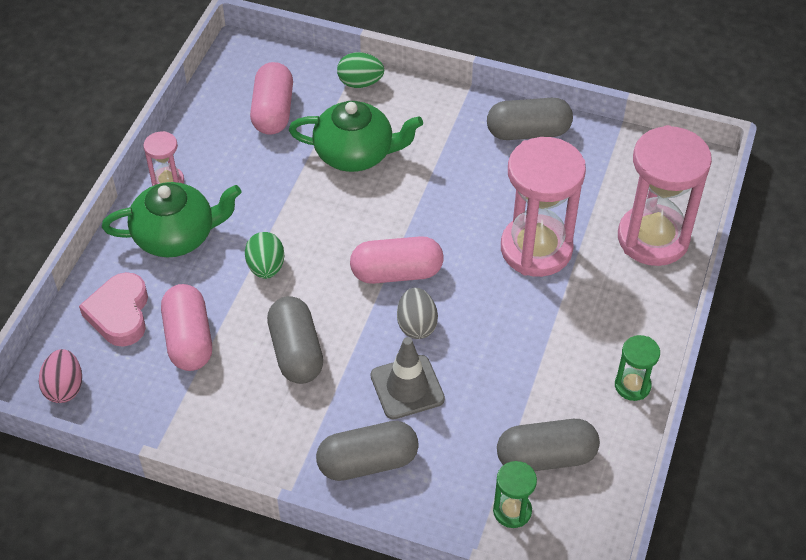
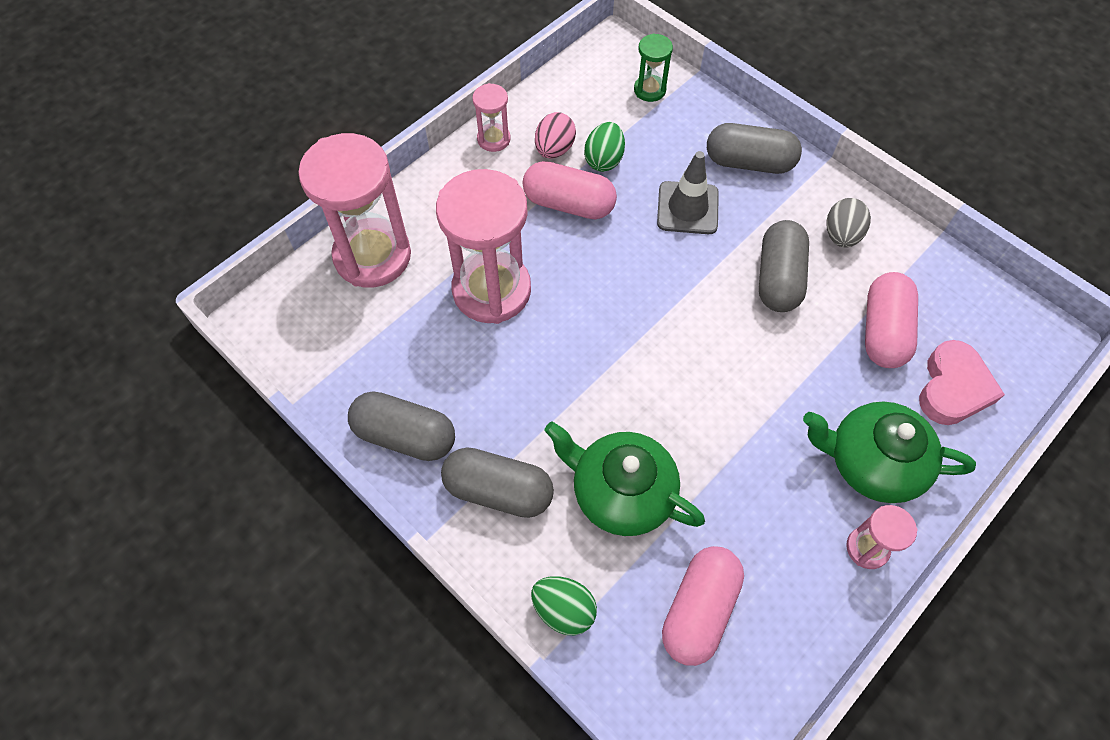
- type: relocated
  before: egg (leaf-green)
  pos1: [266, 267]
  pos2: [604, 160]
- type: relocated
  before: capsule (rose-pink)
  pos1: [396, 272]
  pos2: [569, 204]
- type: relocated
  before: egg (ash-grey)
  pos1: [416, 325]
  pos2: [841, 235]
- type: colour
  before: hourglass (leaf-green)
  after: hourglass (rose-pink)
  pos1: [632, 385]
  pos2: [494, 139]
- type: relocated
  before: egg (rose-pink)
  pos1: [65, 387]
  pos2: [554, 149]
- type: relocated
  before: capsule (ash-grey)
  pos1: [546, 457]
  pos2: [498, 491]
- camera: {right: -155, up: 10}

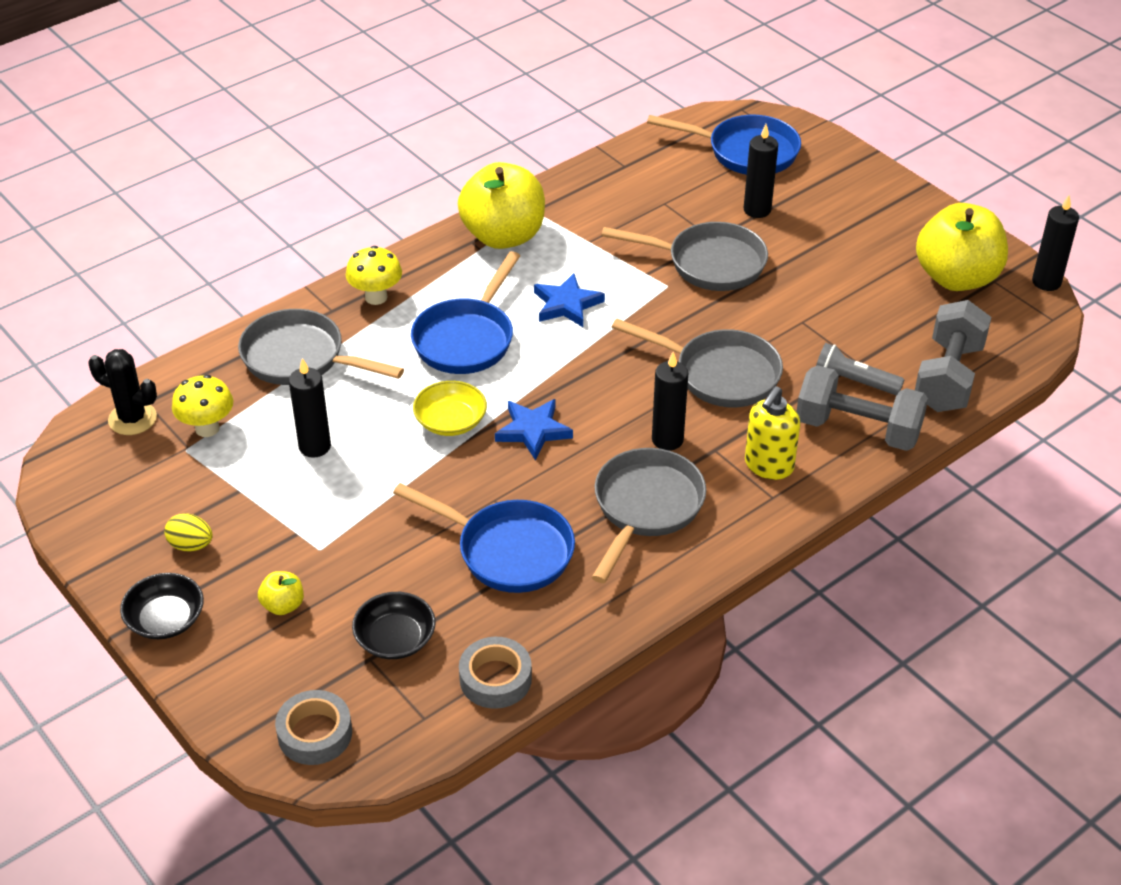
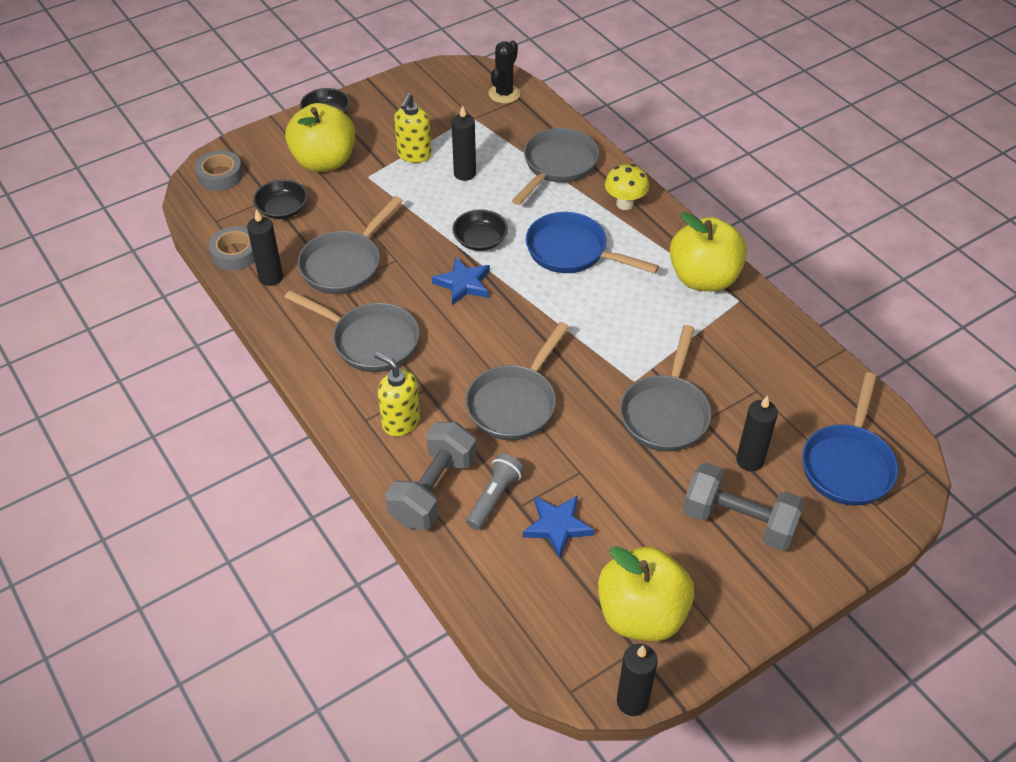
- type: relocated
  before: star shape (royal blue)
  pos1: [566, 304]
  pos2: [557, 526]
- type: relocated
  before: free weight (ash-grey)
  pos1: [948, 377]
  pos2: [739, 521]
- type: relocated
  before: pillar candle (jet-black)
  pos1: [667, 440]
  pos2: [271, 277]
- type: missing
  before: fungus (bright yellow)
  pos1: [207, 428]
- type: colour
  before: bowl (bright yellow)
  after: bowl (jet-black)
  pos1: [450, 421]
  pos2: [480, 240]
- type: colour
  before: pan (royal blue)
  after: pan (ash-grey)
  pos1: [507, 551]
  pos2: [345, 264]
- type: missing
  before: egg (bright yellow)
  pos1: [191, 545]
- type: size
  before: apple (bright yellow)
  pos1: [283, 605]
  pos2: [324, 161]
  scale: 2.37
- type: appeared
  after: pump bottle (bright yellow)
  pos2: [414, 155]
- camera: {right: 95, up: 5}

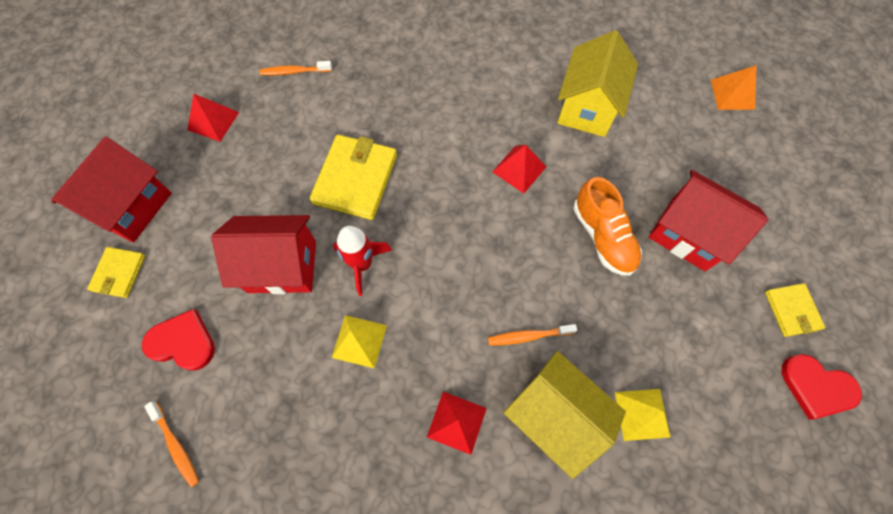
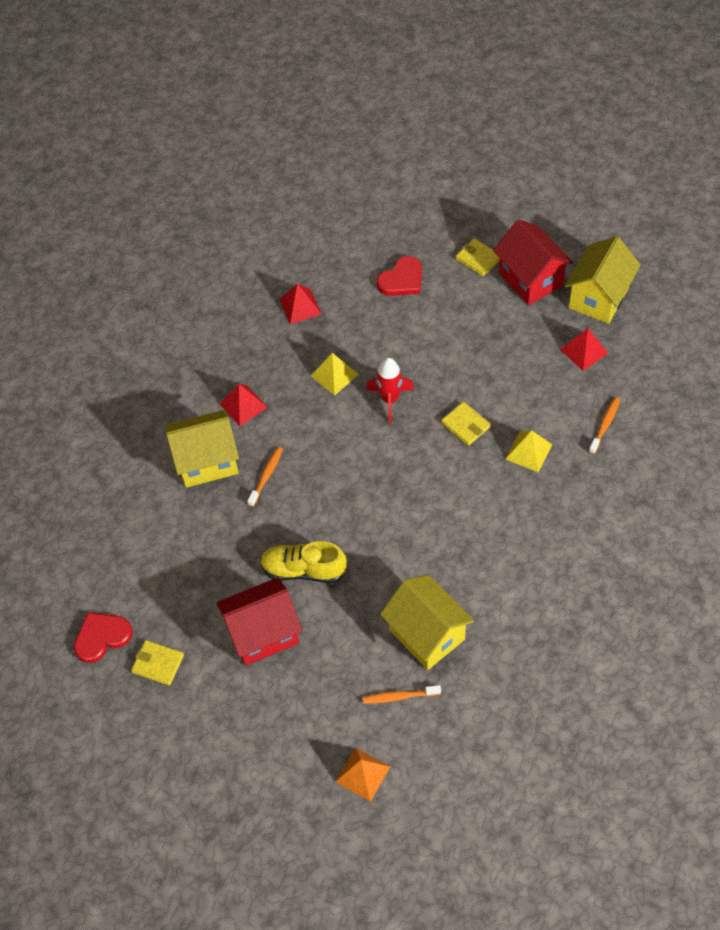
- type: size
  before: wallet (bright yellow)
  pos1: [355, 179]
  pos2: [465, 425]
  scale: 0.56
- type: relocated
  before: solid pyramid (red)
  pos1: [519, 169]
  pos2: [300, 306]
- type: colour
  before: lace-up shoe (bright orange)
  after: lace-up shoe (bright yellow)
  pos1: [603, 236]
  pos2: [303, 570]
- type: missing
  before: house (red)
  pos1: [282, 266]
- type: relocated
  before: solid pyramid (bright yellow)
  pos1: [642, 414]
  pos2: [528, 451]
- type: relocated
  before: toothbrush (bright orange)
  pos1: [176, 446]
  pos2: [399, 696]
- type: appeared
  after: house (bright yellow)
  pos2: [598, 298]
- camera: {right: 125, up: -10}

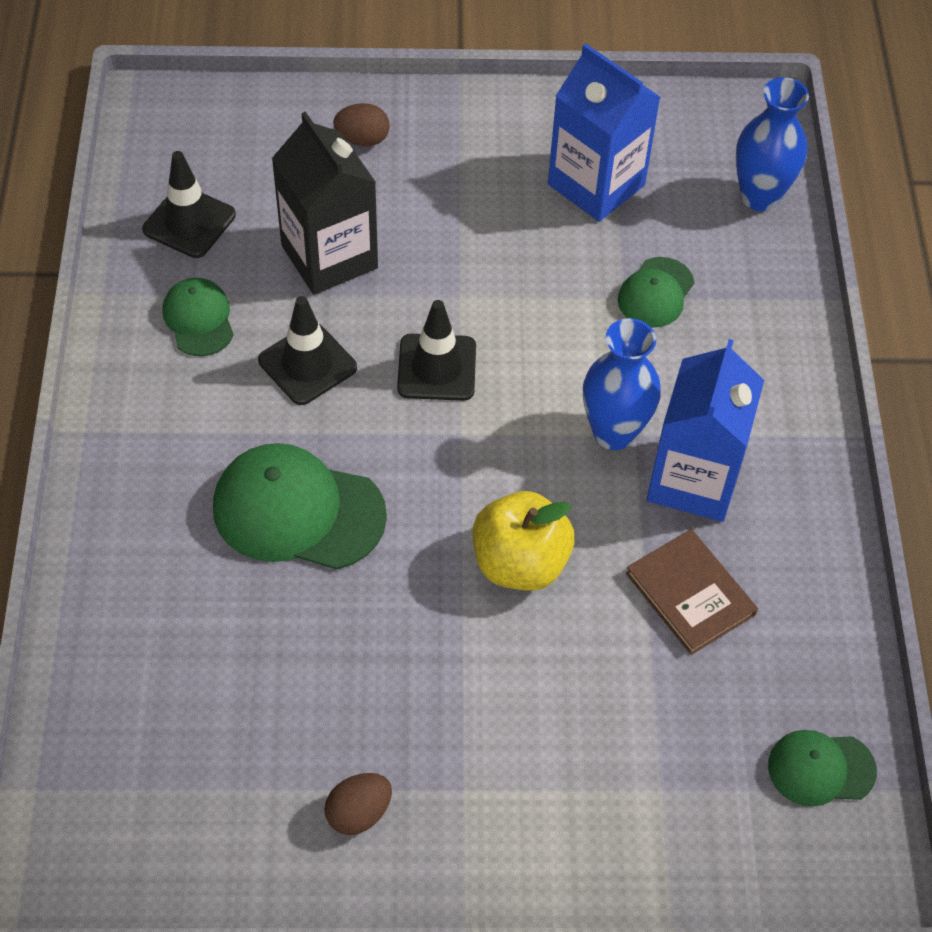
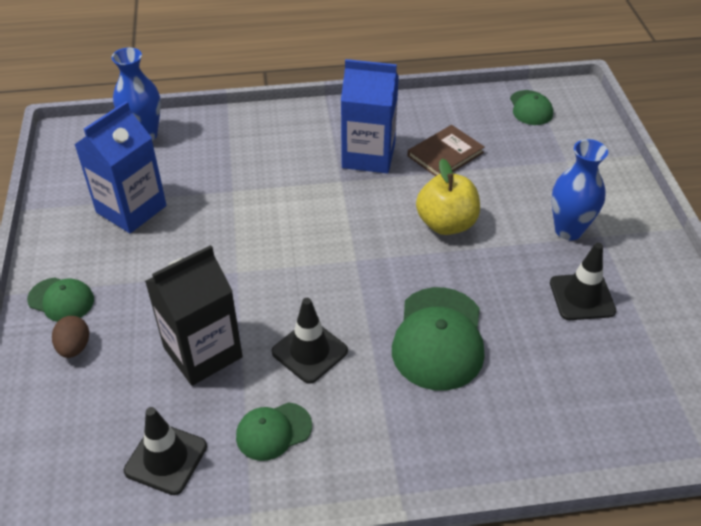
- type: relocated
  before: cap (leaf-green)
  pos1: [655, 293]
  pos2: [61, 300]
- type: relocated
  before: traffic cone (jet-black)
  pos1: [437, 368]
  pos2: [582, 297]
- type: relocated
  before: flower vase (royal blue)
  pos1: [614, 432]
  pos2: [568, 230]
- type: missing
  before: egg (russet)
  pos1: [359, 813]
- camera: {right: -95, up: -10}

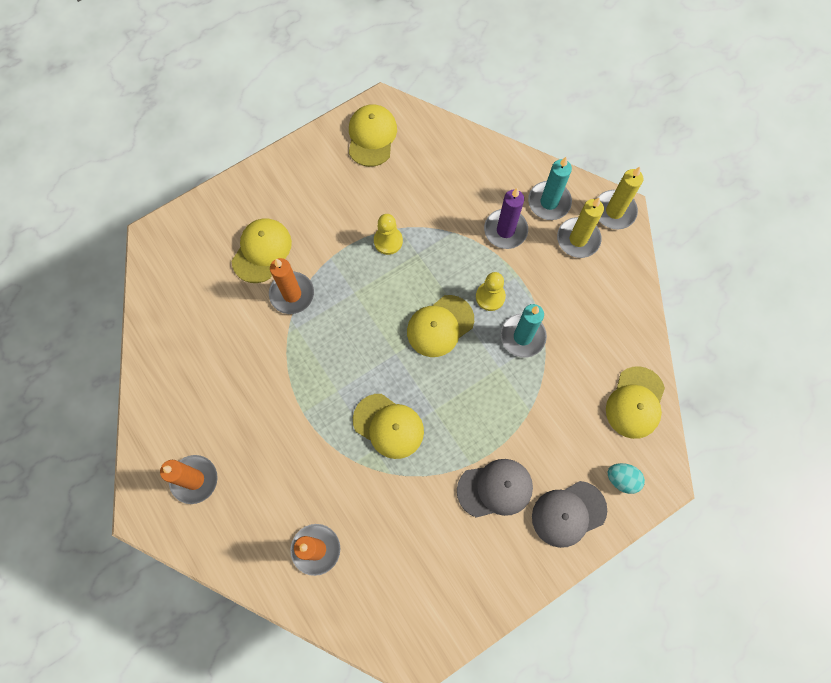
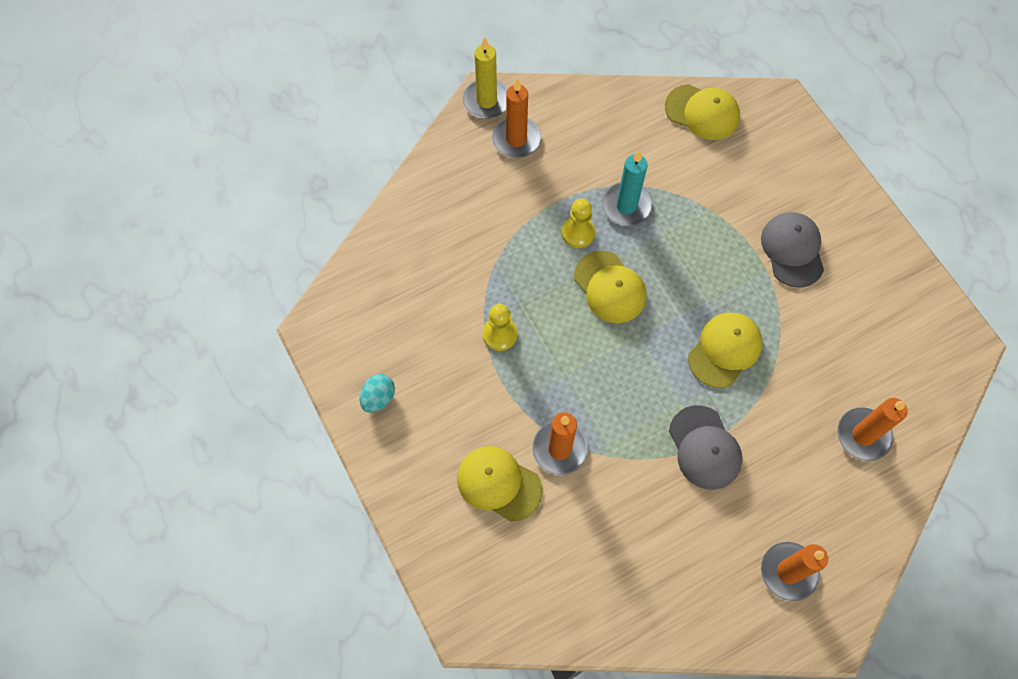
- type: missing
  before: cap (bright yellow)
  pos1: [371, 136]
- type: missing
  before: pillar candle (teal)
  pos1: [549, 202]
- type: missing
  before: pillar candle (violet)
  pos1: [505, 230]
- type: colour
  before: pillar candle (bright yellow)
  after: pillar candle (bright orange)
  pos1: [578, 239]
  pos2: [516, 139]
- type: relocated
  before: egg (teal)
  pos1: [622, 479]
  pos2: [378, 398]
- type: relocated
  before: cap (ash-grey)
  pos1: [568, 513]
  pos2: [704, 448]
- camera: {right: -85, up: -5}

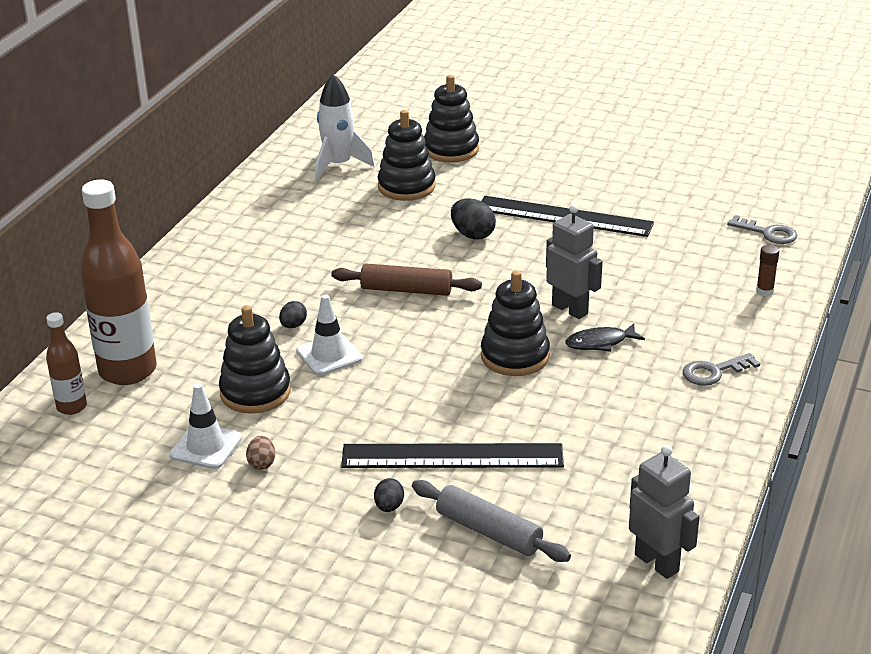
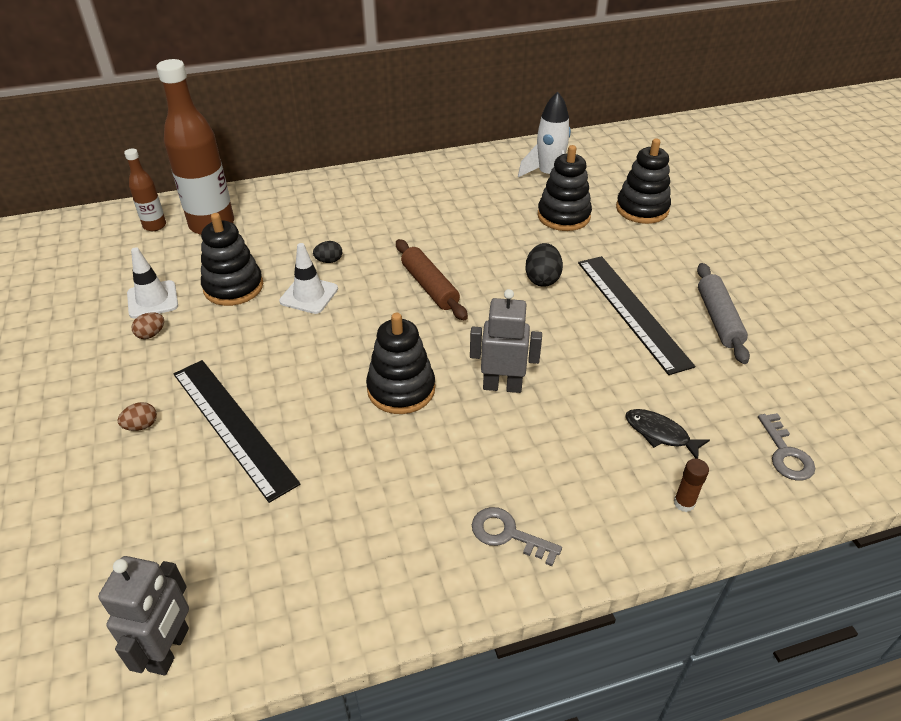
- type: spun
  before: toy robot (ash-grey)
  pos1: [570, 309]
  pos2: [502, 386]
  turn: -90
- type: relocated
  before: fish figure (jet-black)
  pos1: [600, 343]
  pos2: [660, 434]
- type: colour
  before: egg (jet-black)
  after: egg (russet)
  pos1: [389, 507]
  pos2: [141, 426]
- type: relocated
  before: pastry roller (ash-grey)
  pos1: [489, 531]
  pos2: [718, 319]
- camera: {right: 50, up: 10}

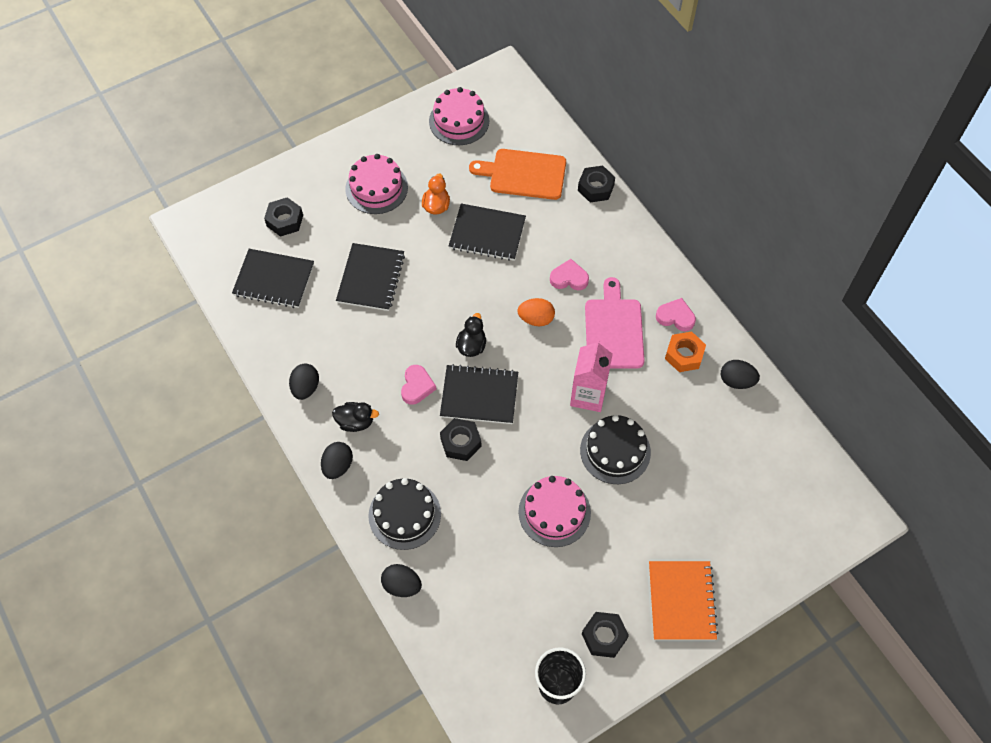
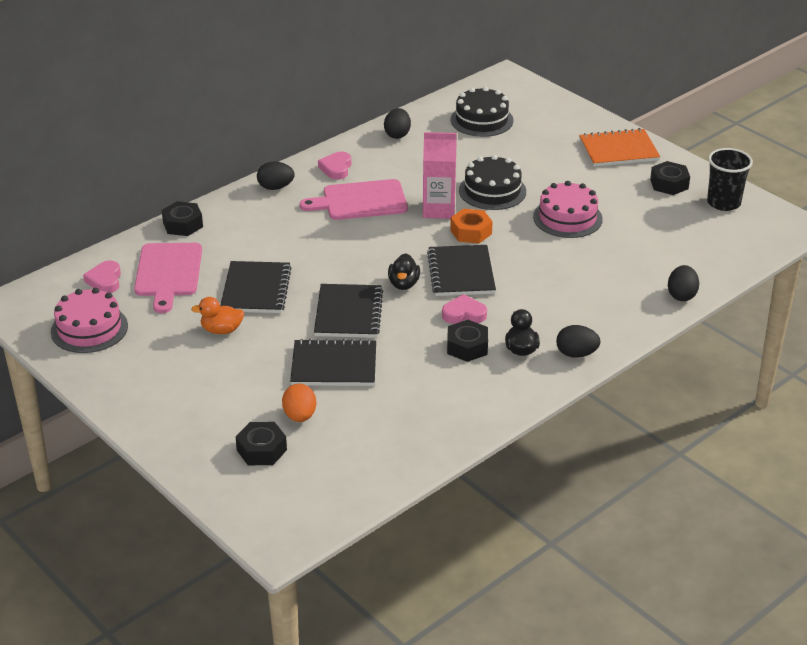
- type: colour
  before: chopping board (bright orange)
  after: chopping board (rose-pink)
  pos1: [524, 174]
  pos2: [168, 273]
- type: missing
  before: layer cake (rose-pink)
  pos1: [376, 188]
- type: relocated
  before: notebook (jet-black)
  pos1: [274, 280]
  pos2: [348, 313]
- type: relocated
  before: love heart (rose-pink)
  pos1: [569, 278]
  pos2: [105, 280]
- type: relocated
  before: egg (bright orange)
  pos1: [536, 319]
  pos2: [300, 416]
- type: spun
  before: duck (jet-black)
  pos1: [471, 346]
  pos2: [403, 284]
  turn: -90
- type: relocated
  before: nut (bright orange)
  pos1: [684, 355]
  pos2: [471, 232]
- type: relocated
  before: egg (jet-black)
  pos1: [305, 388]
  pos2: [275, 187]
- type: relocated
  before: nut (jet-black)
  pos1: [460, 442]
  pos2: [467, 347]
- type: relocated
  before: layer cake (jet-black)
  pos1: [404, 515]
  pos2: [481, 120]
- camera: {right: -100, up: -25}

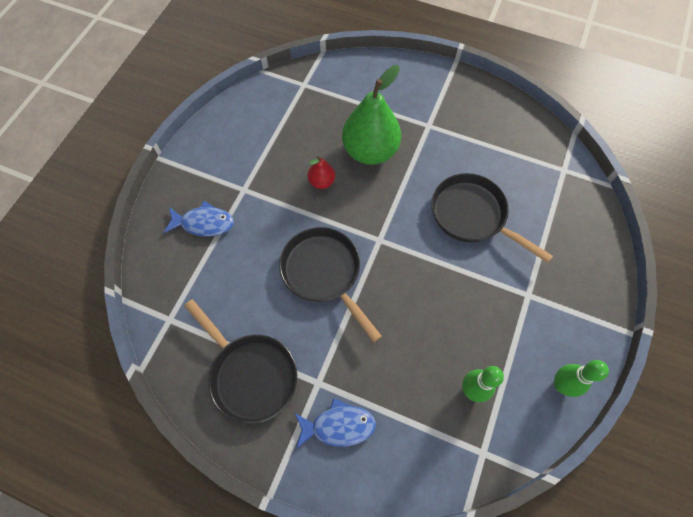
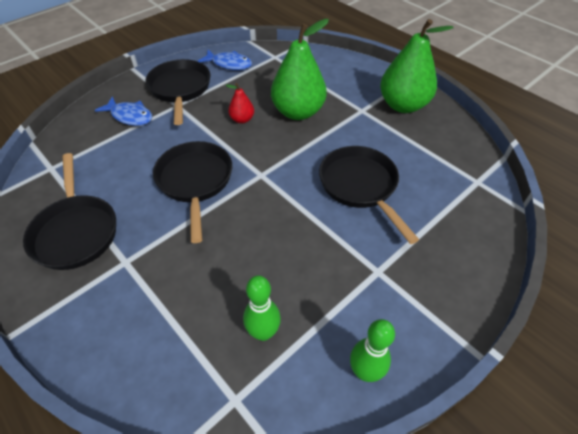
- type: relocated
  before: fish figure (royal blue)
  pos1: [338, 426]
  pos2: [229, 64]
- type: appeared
  after: toy pear (leaf-green)
  pos2: [403, 105]
- type: appeared
  after: pan (jet-black)
  pos2: [180, 89]
- camera: {right: 25, up: -15}

